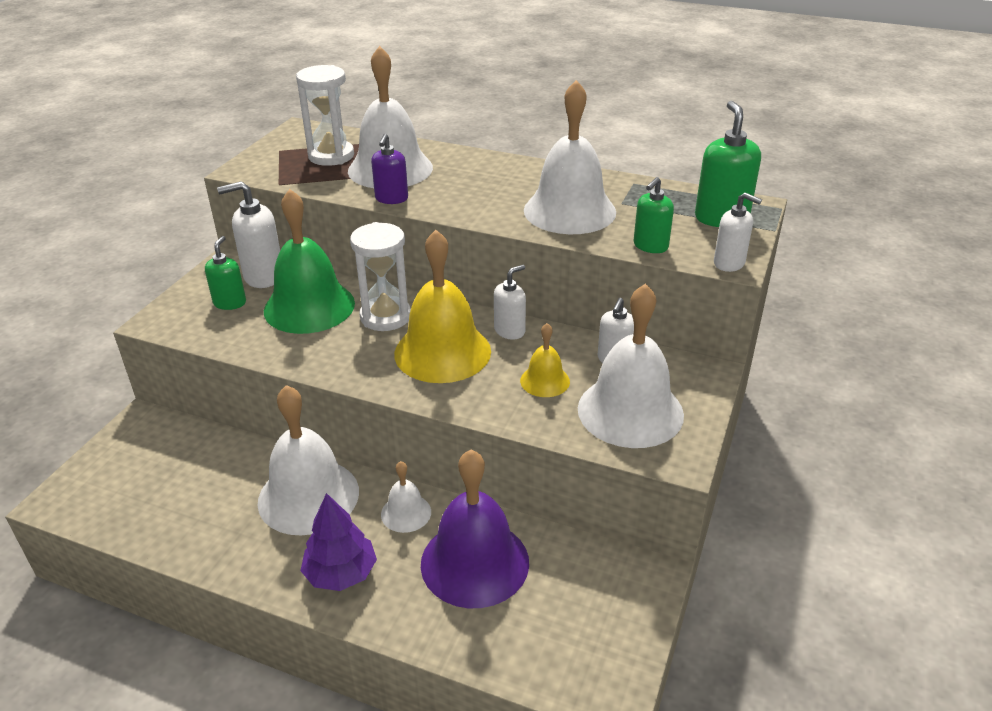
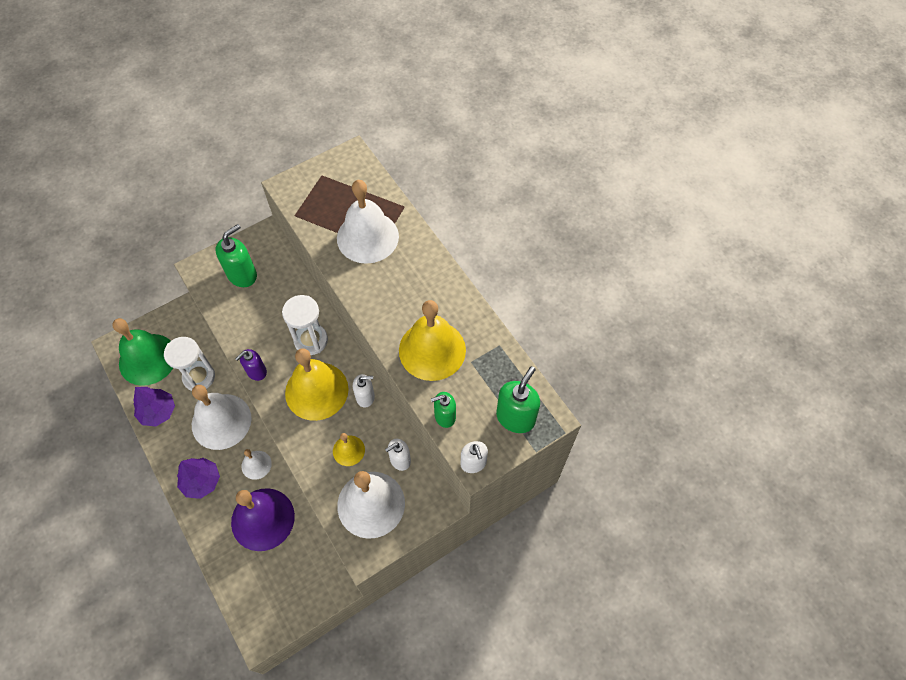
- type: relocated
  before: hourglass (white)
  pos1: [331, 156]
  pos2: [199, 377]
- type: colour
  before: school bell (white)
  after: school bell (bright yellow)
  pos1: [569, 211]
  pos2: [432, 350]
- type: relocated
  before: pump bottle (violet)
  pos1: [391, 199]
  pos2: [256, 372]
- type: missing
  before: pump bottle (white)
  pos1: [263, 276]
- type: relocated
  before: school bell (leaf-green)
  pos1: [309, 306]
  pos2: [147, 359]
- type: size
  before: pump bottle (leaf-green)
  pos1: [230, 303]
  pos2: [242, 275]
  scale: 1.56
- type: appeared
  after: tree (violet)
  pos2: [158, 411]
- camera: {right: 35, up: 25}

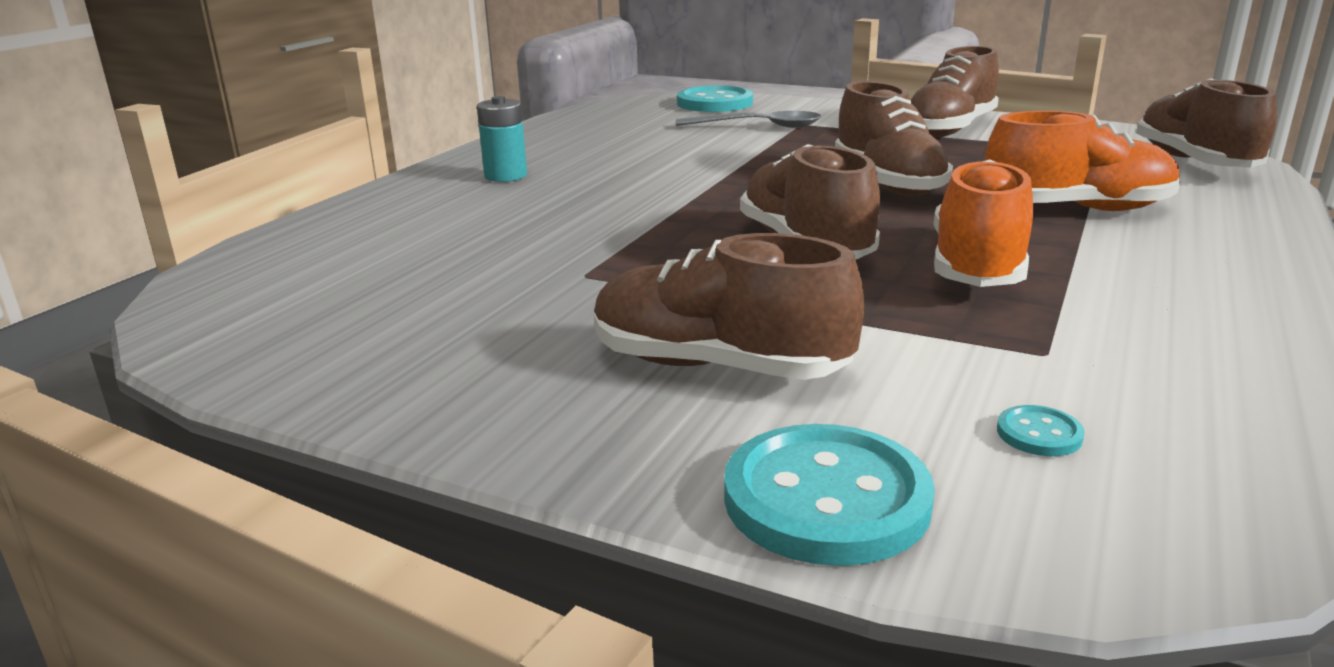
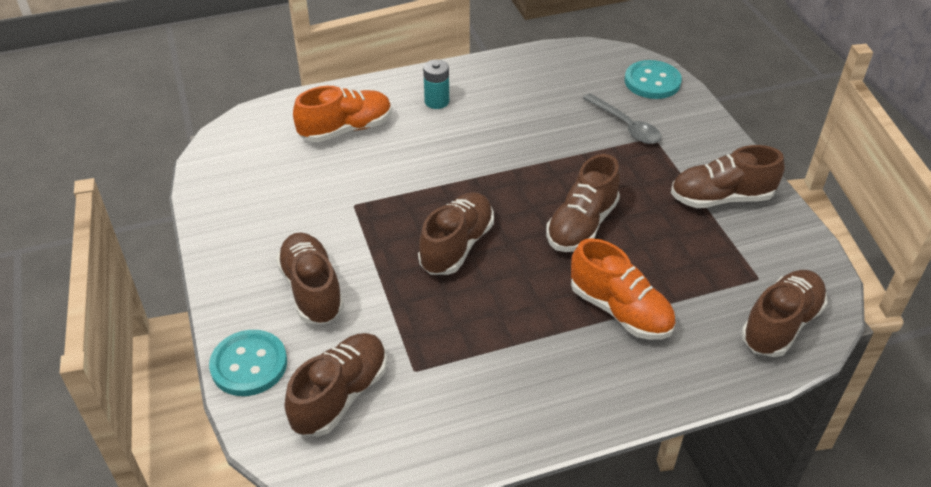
- type: relocated
  before: lace-up shoe (bright orange)
  pos1: [977, 267]
  pos2: [346, 129]
- type: exchanged
  before: button (teal)
  after: lace-up shoe (russet)
  pos1: [1039, 434]
  pos2: [340, 395]
- camera: {right: 45, up: 20}

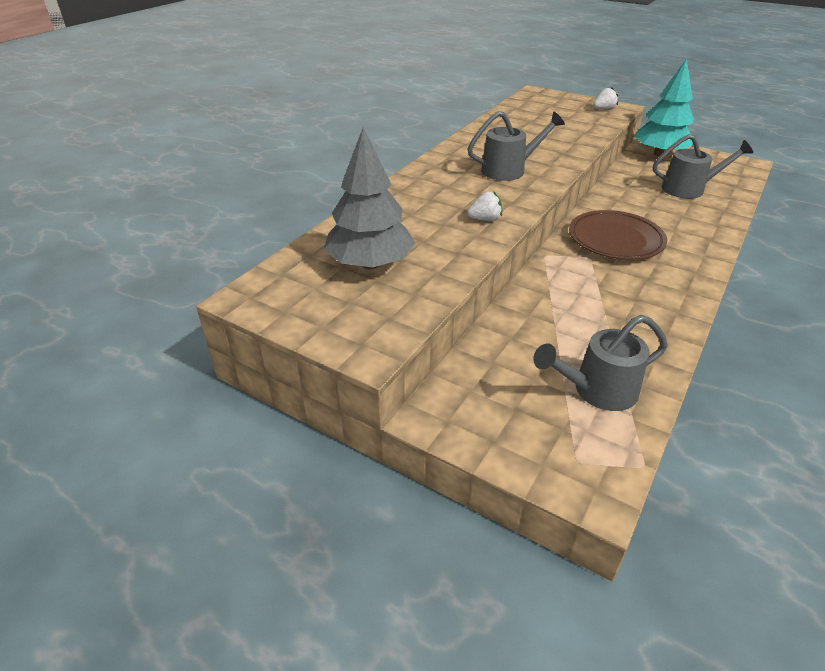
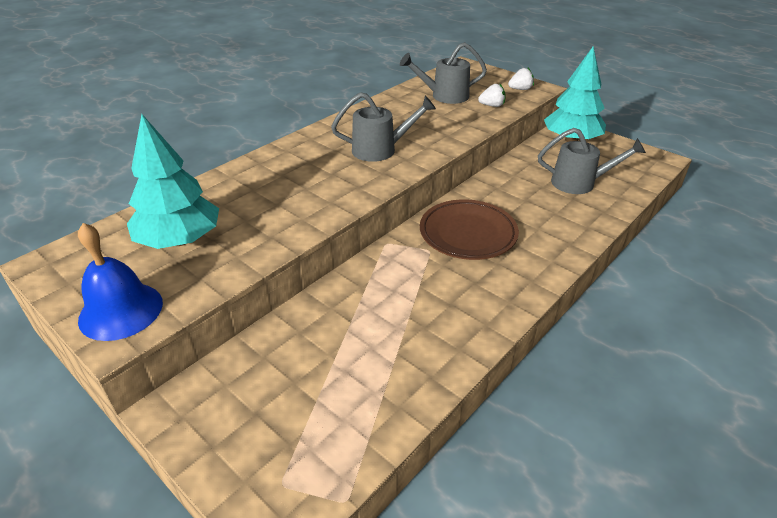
- type: colour
  before: tree (ash-grey)
  after: tree (teal)
  pos1: [370, 264]
  pos2: [180, 240]
- type: relocated
  before: toy strawberry (white)
  pos1: [485, 219]
  pos2: [492, 106]
- type: relocated
  before: watering can (ash-grey)
  pos1: [597, 391]
  pos2: [444, 96]
- type: appeared
  after: school bell (royal blue)
  pos2: [121, 311]
- camera: {right: 10, up: 0}

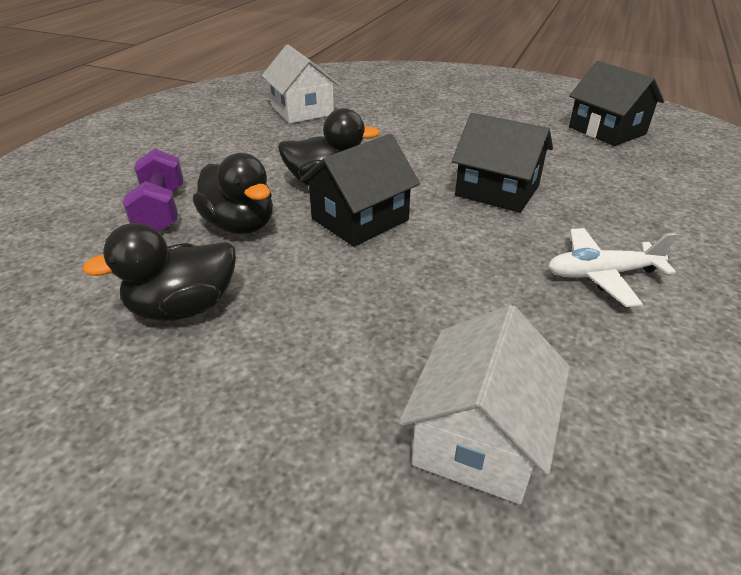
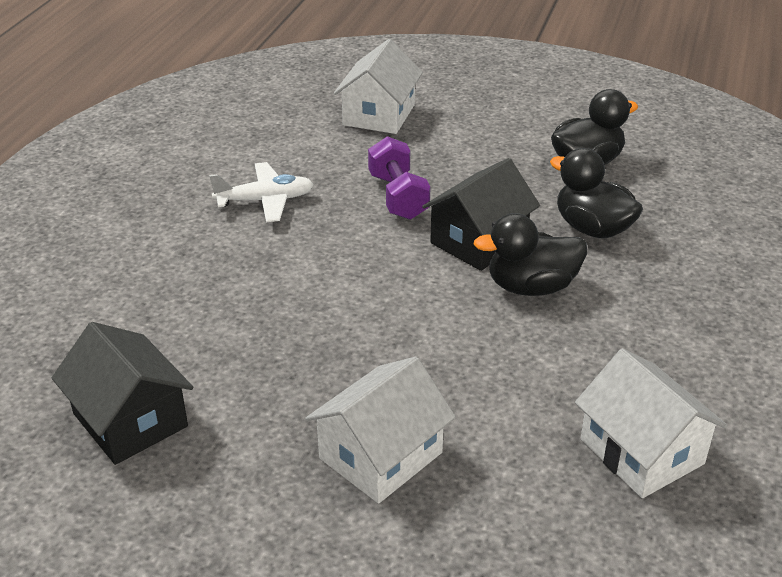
- type: missing
  before: house (jet-black)
  pos1: [497, 191]
- type: relocated
  before: free weight (violet)
  pos1: [161, 211]
  pos2: [398, 196]
- type: appeared
  after: house (white)
  pos2: [381, 455]
- camera: {right: 175, up: 0}

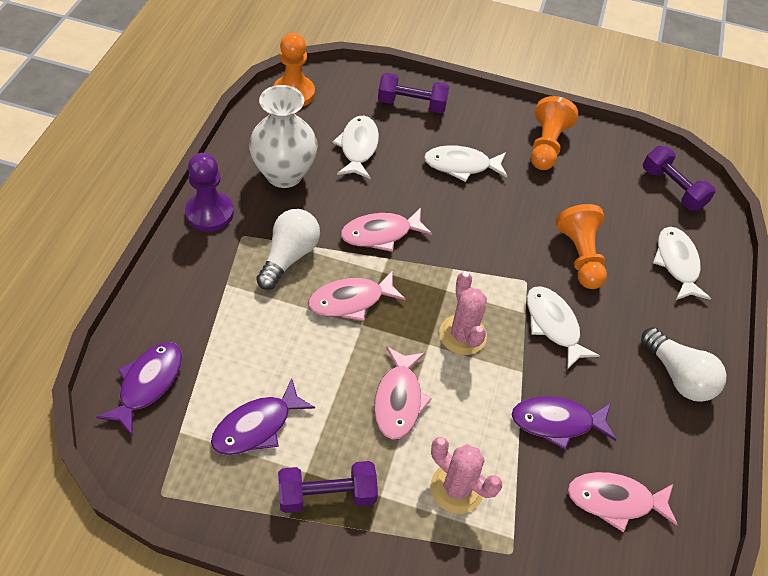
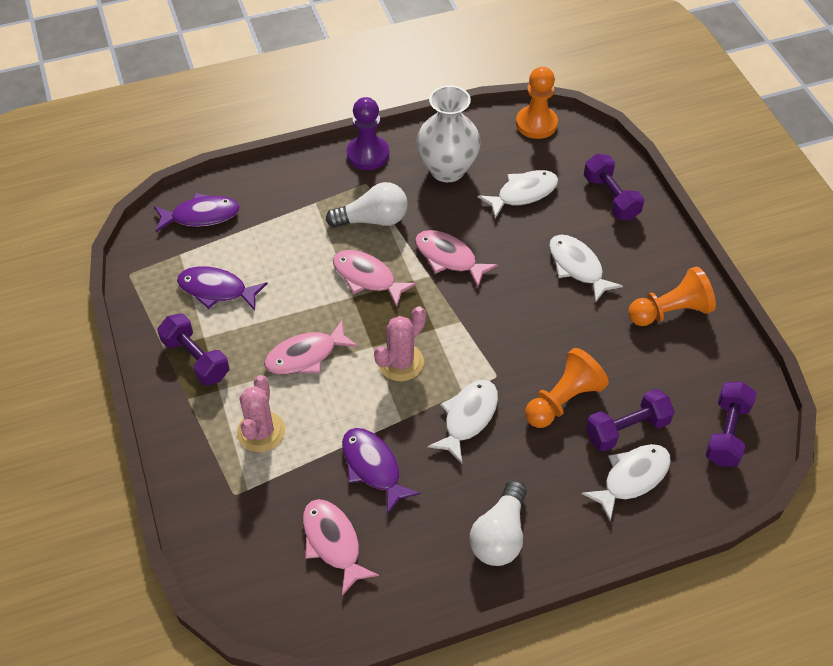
- type: appeared
  after: free weight (violet)
  pos2: [627, 429]
- camera: {right: 60, up: 0}

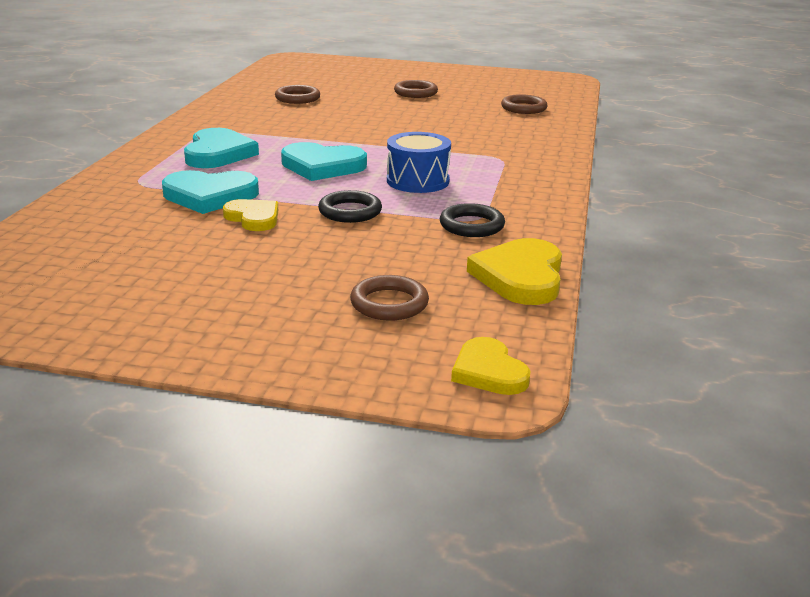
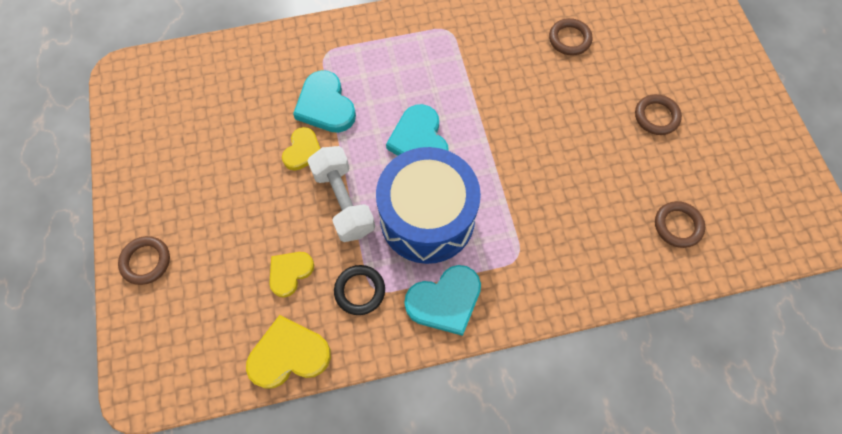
- type: relocated
  before: love heart (teal)
  pos1: [218, 153]
  pos2: [445, 301]
- type: size
  before: drum (royal blue)
  pos1: [417, 181]
  pos2: [427, 218]
  scale: 1.8
- type: exchanged
  before: torus (jet-black)
  after: free weight (white)
  pos1: [350, 211]
  pos2: [343, 201]
- type: relocated
  before: torus (russet)
  pos1: [389, 303]
  pos2: [146, 261]
- type: relocated
  before: love heart (bright yellow)
  pos1: [488, 371]
  pos2: [290, 273]
- camera: {right: 65, up: 40}

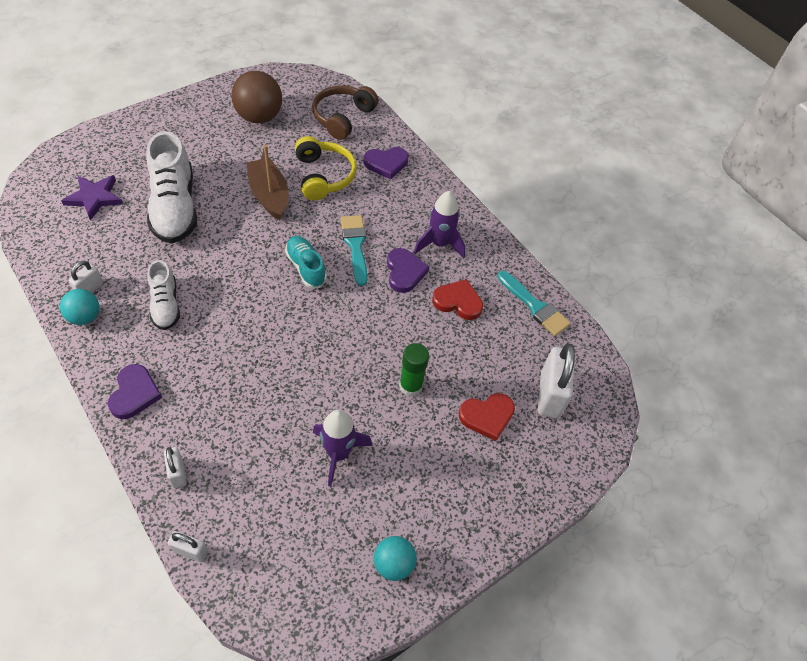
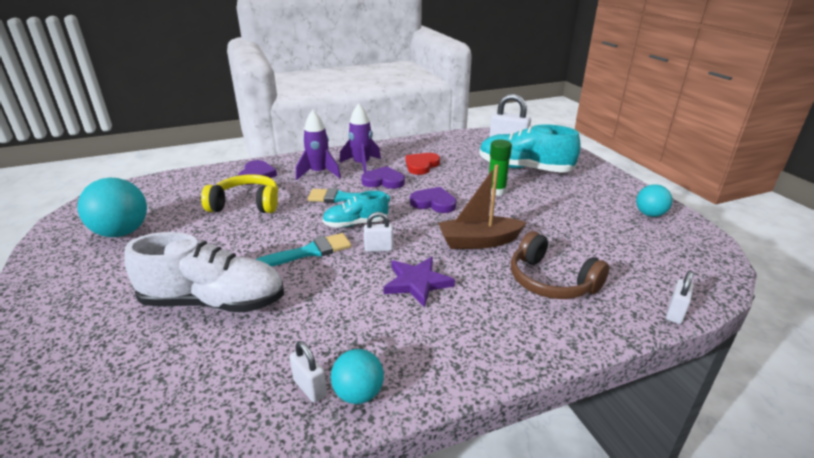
- type: colour
  before: ball (russet)
  after: ball (teal)
  pos1: [259, 117]
  pos2: [122, 232]
- type: relocated
  before: over-ear headphones (russet)
  pos1: [342, 117]
  pos2: [550, 281]
- type: relocated
  before: boat (russet)
  pos1: [269, 195]
  pos2: [478, 241]
- type: relocated
  before: star shape (violet)
  pos1: [94, 197]
  pos2: [417, 283]
- type: missing
  before: lace-up shoe (white)
  pos1: [165, 305]
- type: relocated
  before: paintbrush (teal)
  pos1: [535, 306]
  pos2: [309, 252]
- type: relocated
  before: love heart (violet)
  pos1: [134, 393]
  pos2: [433, 203]
- type: exchanged
  before: love heart (red)
  after: lace-up shoe (teal)
  pos1: [487, 416]
  pos2: [524, 169]
- type: relocated
  before: toy rocket (violet)
  pos1: [338, 453]
  pos2: [319, 173]
- type: relocated
  before: small lock (white)
  pos1: [178, 473]
  pos2: [379, 248]
- camera: {right: -70, up: -25}

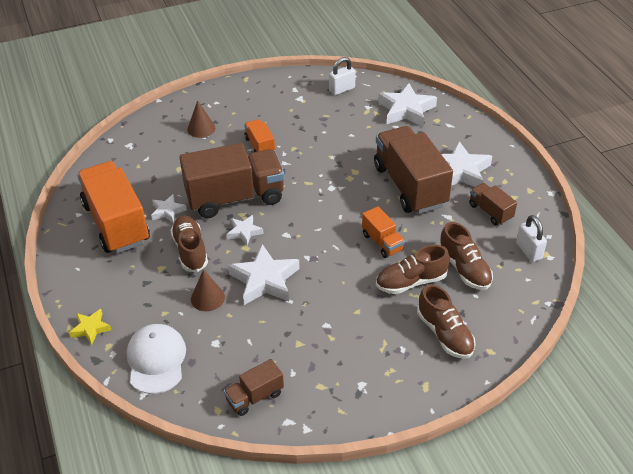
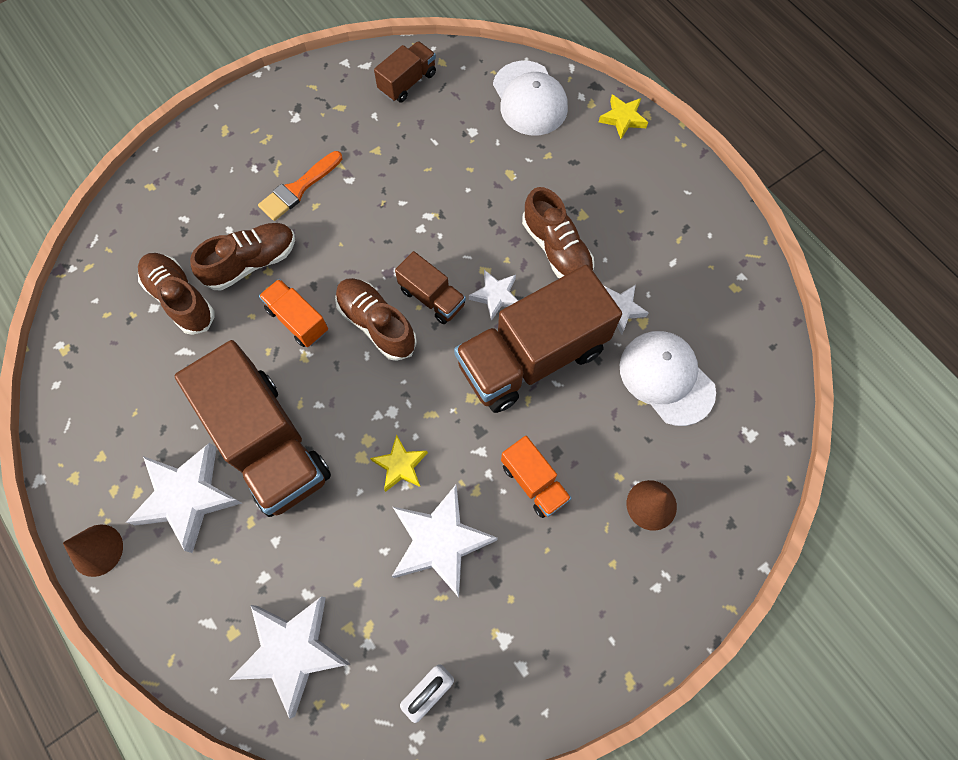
- type: missing
  before: truck (bright orange)
  pos1: [116, 223]
- type: relocated
  before: truck (russet)
  pos1: [490, 212]
  pos2: [432, 297]
- type: missing
  before: small lock (white)
  pos1: [529, 251]
- type: relocated
  before: star shape (white)
  pos1: [265, 280]
  pos2: [440, 542]
- type: relocated
  before: cone (russet)
  pos1: [207, 298]
  pos2: [97, 550]
- type: relocated
  before: lace-up shoe (russet)
  pos1: [445, 334]
  pos2: [376, 324]
- type: appeared
  after: paintbrush (bright orange)
  pos2: [298, 188]
- type: appeared
  after: cap (white)
  pos2: [666, 378]
- type: appeared
  after: star shape (bright yellow)
  pos2: [400, 465]
- camera: {right: 165, up: 25}

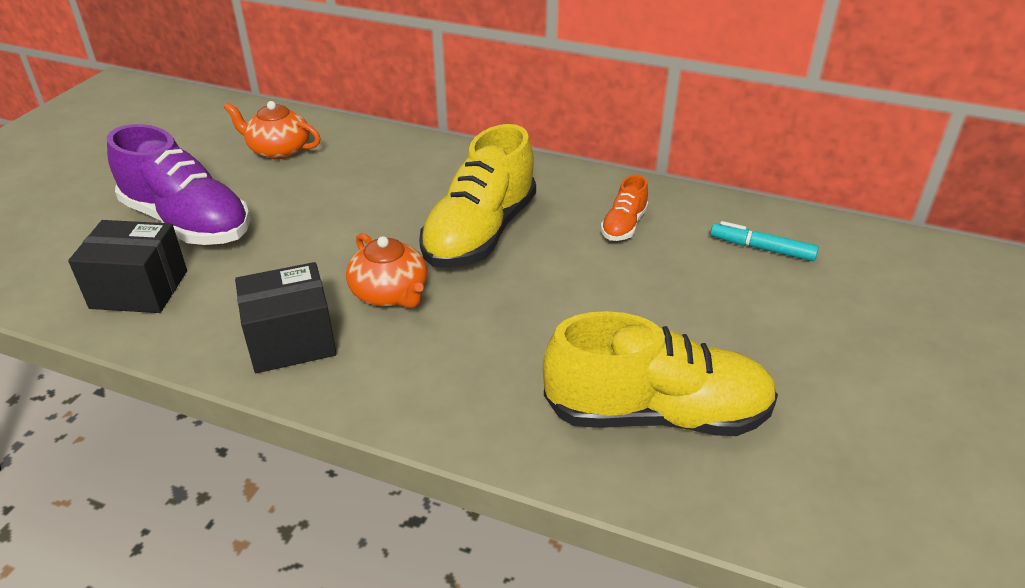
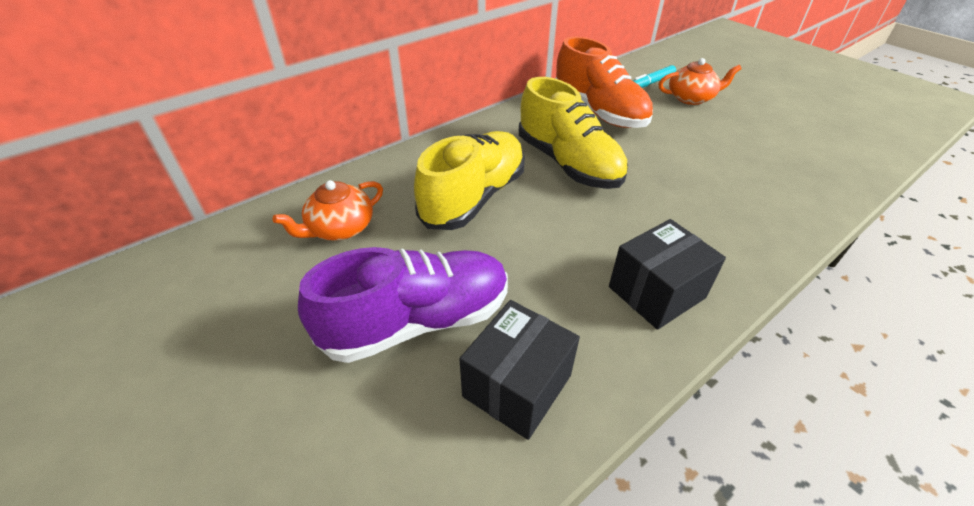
- type: size
  before: lace-up shoe (bright orange)
  pos1: [624, 226]
  pos2: [599, 112]
  scale: 2.12
- type: relocated
  before: teapot (bright orange)
  pos1: [390, 293]
  pos2: [691, 98]
- type: spun
  before: package (jet-black)
  pos1: [291, 340]
  pos2: [656, 292]
  turn: 45
- type: relocated
  before: lace-up shoe (bright yellow)
  pos1: [656, 414]
  pos2: [474, 197]
- camera: {right: -60, up: 5}

